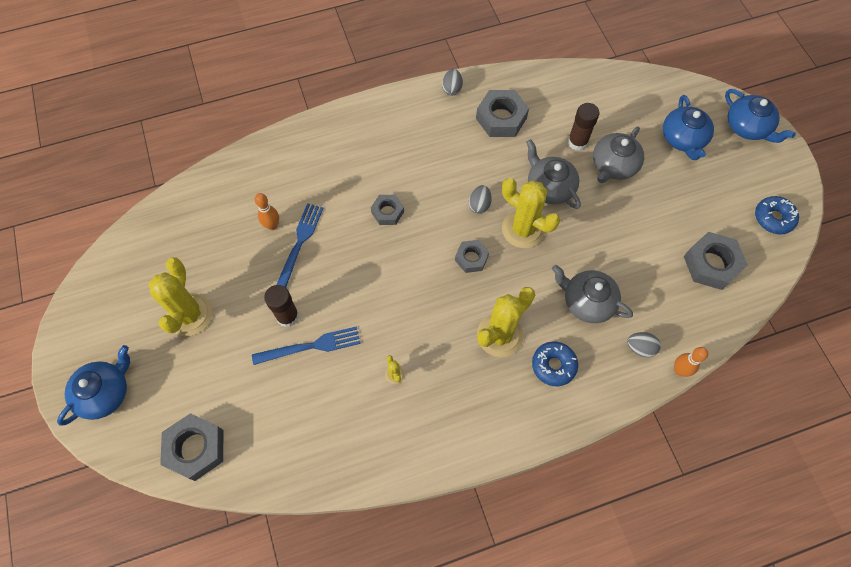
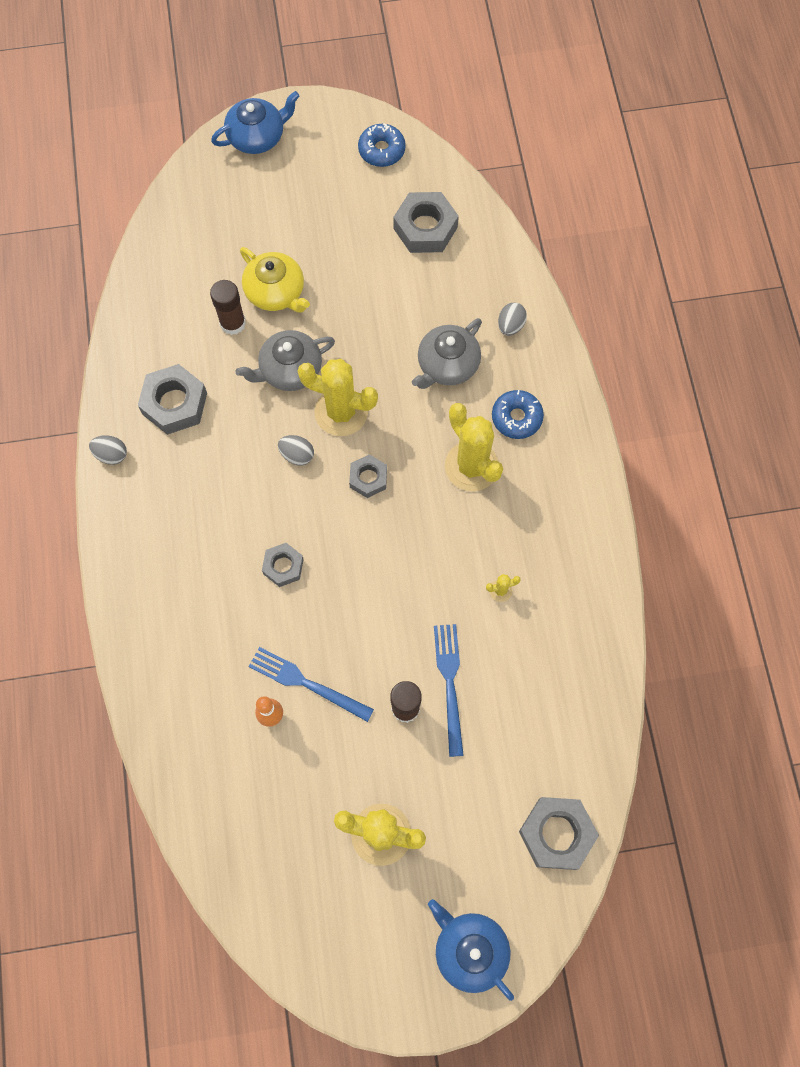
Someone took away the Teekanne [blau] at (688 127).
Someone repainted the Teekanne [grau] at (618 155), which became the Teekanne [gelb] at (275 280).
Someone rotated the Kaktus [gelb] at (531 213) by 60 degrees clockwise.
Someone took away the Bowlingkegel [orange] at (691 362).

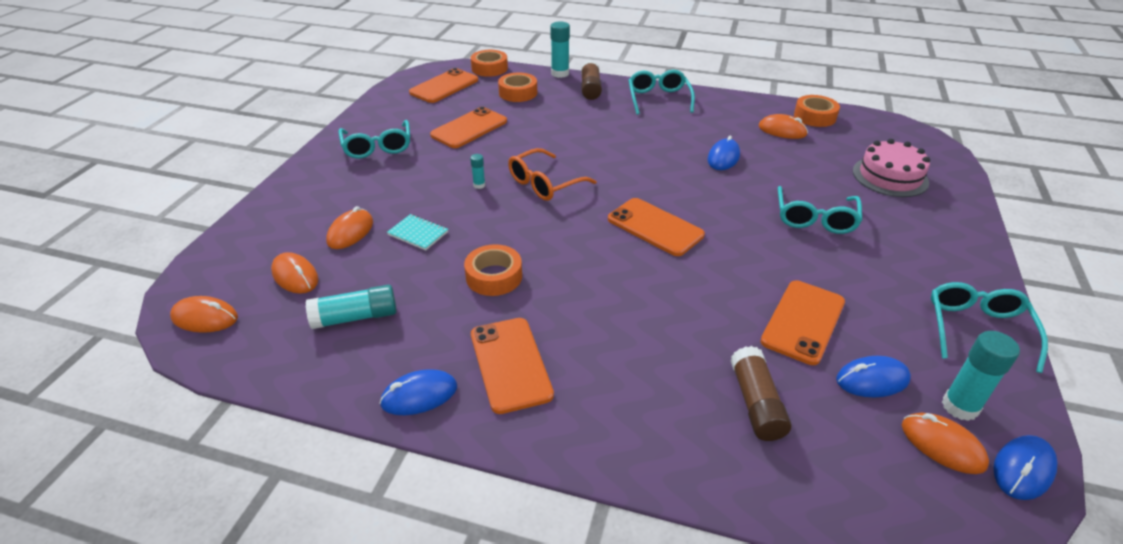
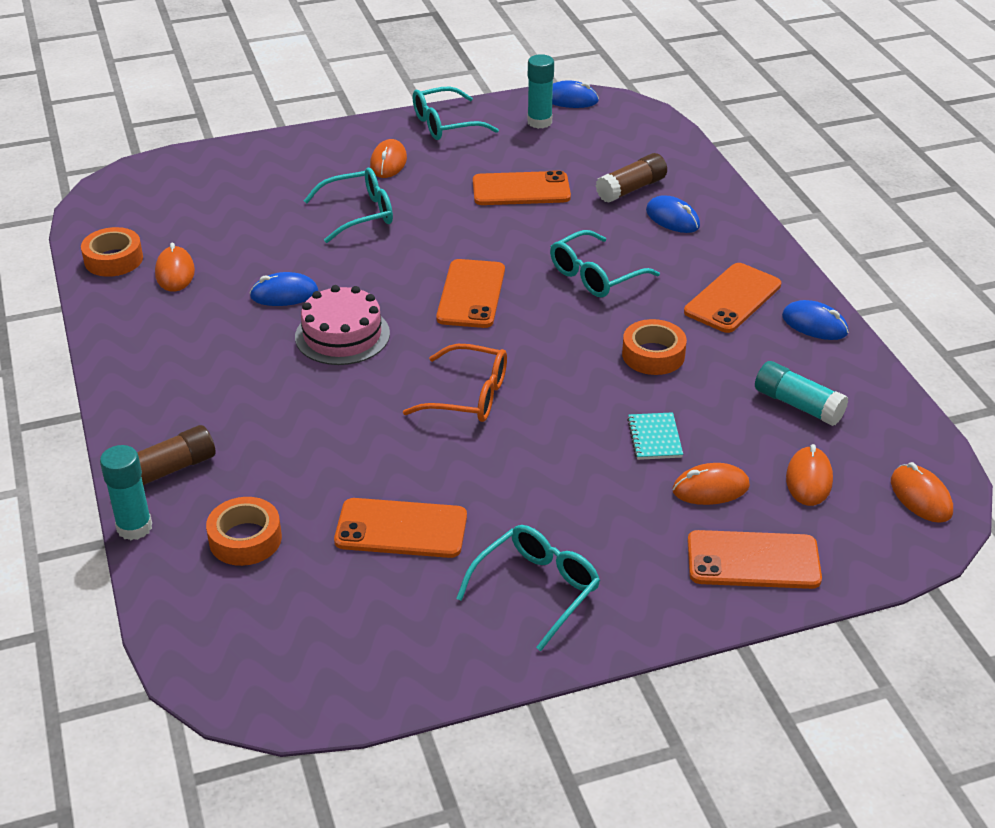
Someone took away the Klebeband [orange] at (489 63).
Someone carried the Handy [orange] from (443 85) to (755 559).
Someone carried the Brille [türkis] from (662 92) to (605 263).
Someone carried the Kuchen [rosa] from (891 168) to (342 325).
Someone took away the Klebestift [türkis] at (477 171).
Someone carried the Computermaus [blau] from (873 376) to (673 214).
Someone carried the Computermaus [orange] from (945 443) to (388 158).

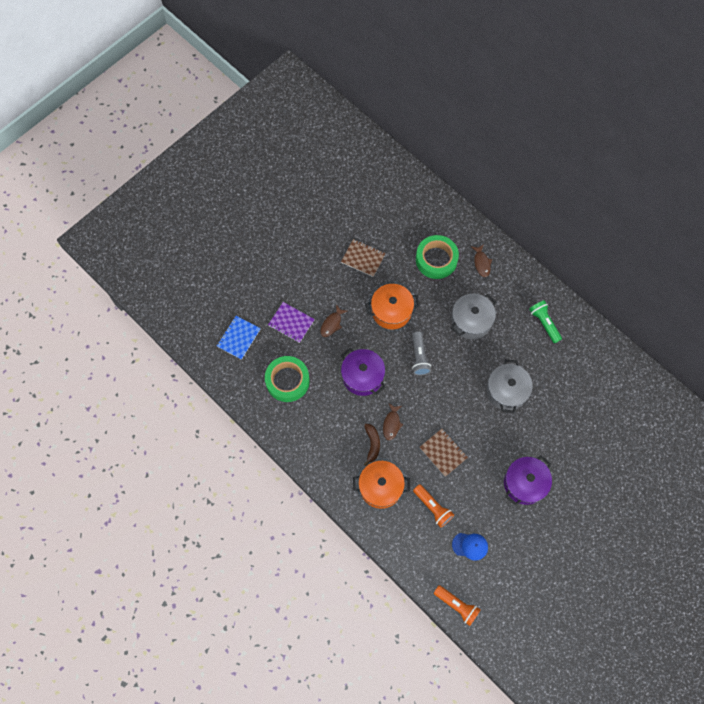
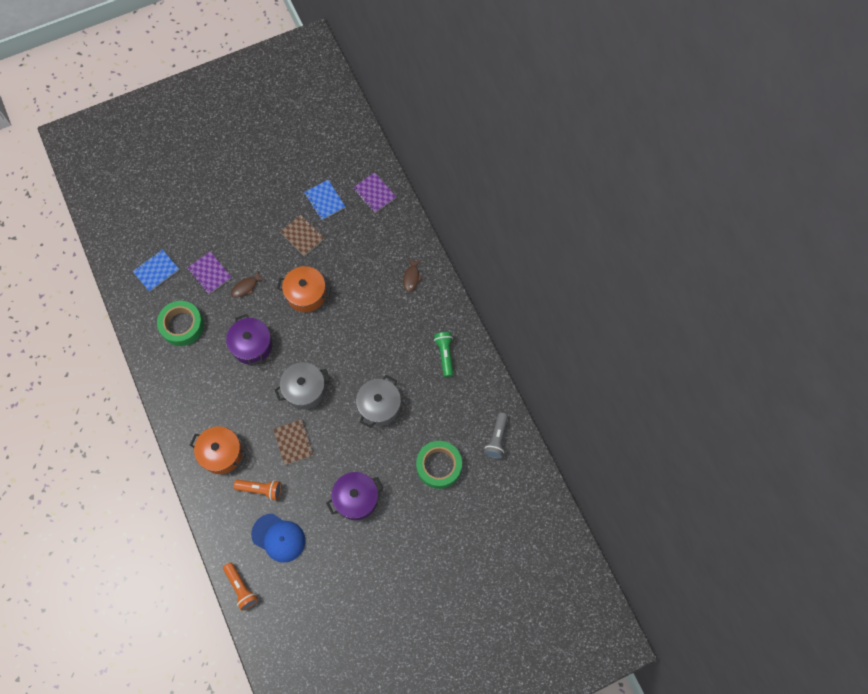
Someone carried the Klebeband [grün] from (437 257) to (439 465).
Someone carried the Kochtopf [grau] from (473 317) to (303 385).
Someone carried the Taschenlampe [grau] from (421 353) to (496 436).
Someone took away the Fisch [braun] at (393 422).
Someone took away the Banane [braun] at (372 445).
Someone rotated the Taschenlampe [orange] at (433 506) by 60 degrees counterclockwise.
Someone scaled the Kappe [blau] at (470 547) by 1.55.
Someone put down the Notizbuch [lila] at (374 192).
Someone put down the Notizbuch [blau] at (325 200).

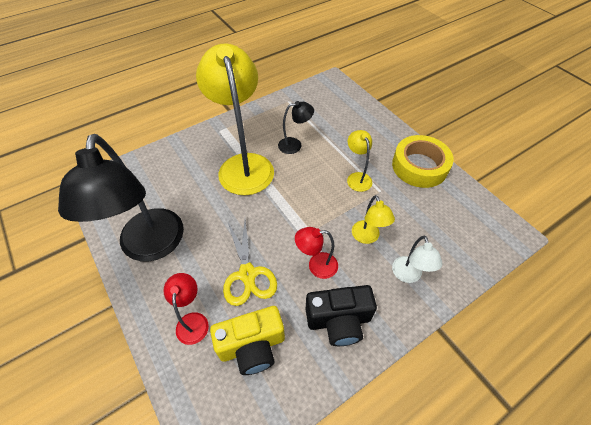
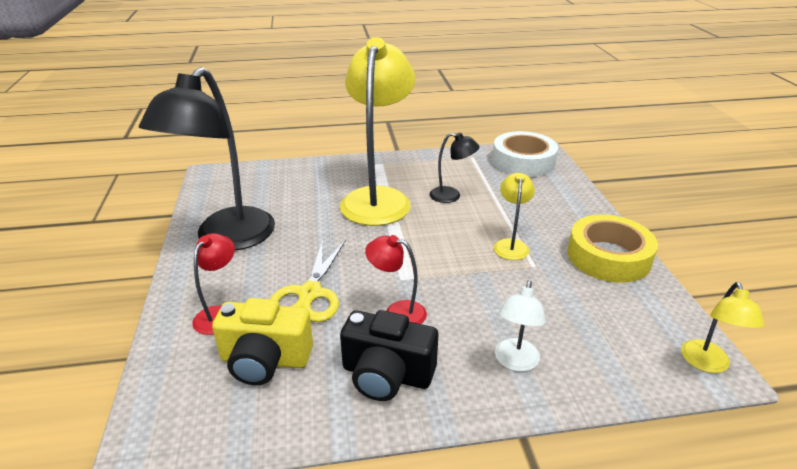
Someone carried the Lampe [gelb] from (373 219) to (722 327).
Someone put down the Klebeband [weiß] at (525 154).

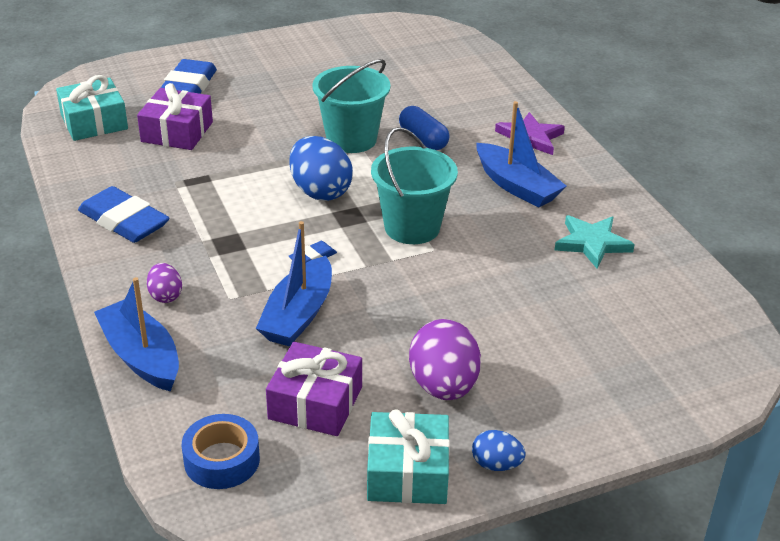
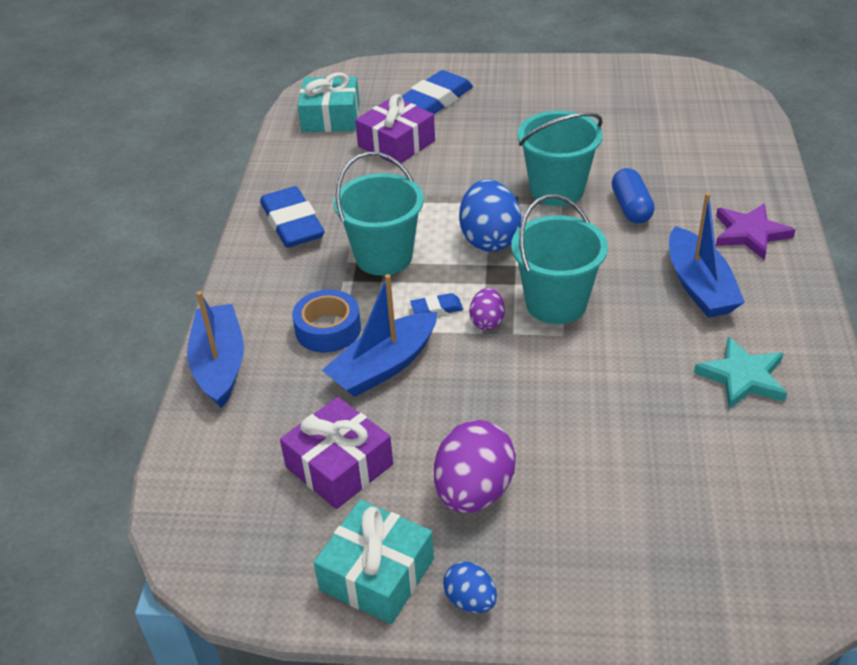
Someone carried the Ei [lila] from (164 283) to (487 309).
Someone carried the Klebeband [blau] from (221 451) to (326 321).
Someone put down the Eimer [türkis] at (379 214).

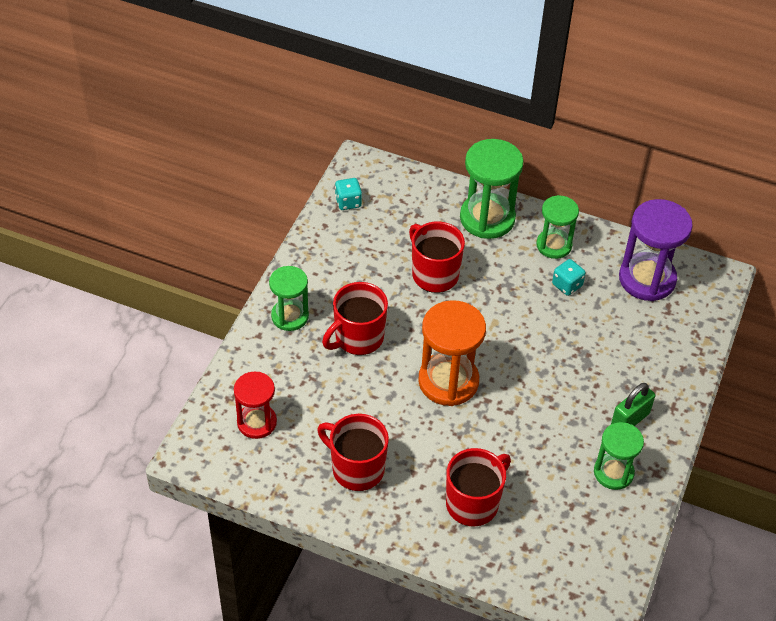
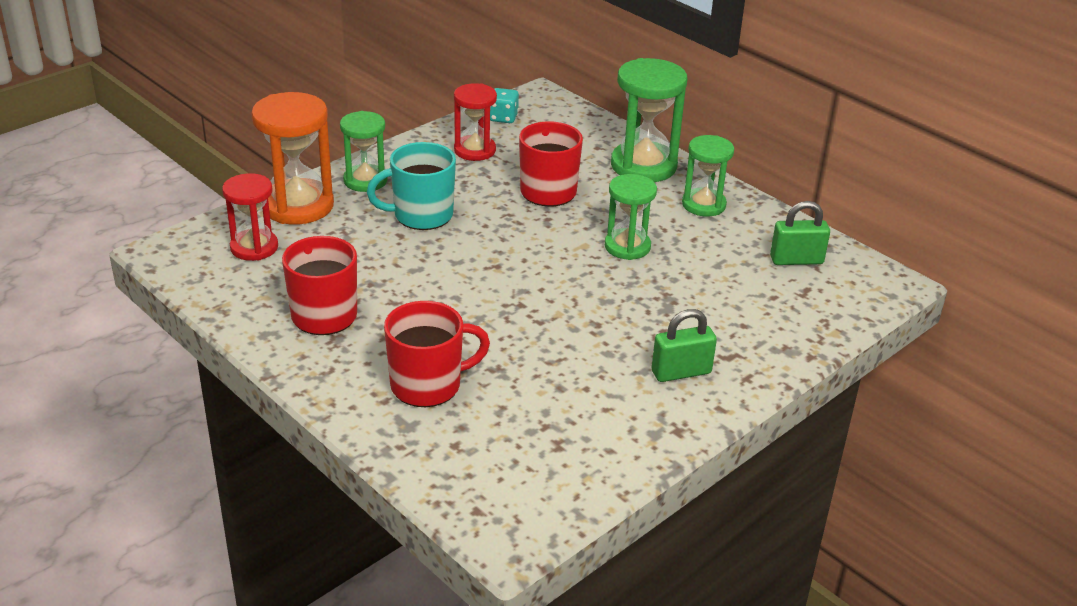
Someone swapped the Sanduhr [lila] at (656 250) for the Vorhängeschloss [grün] at (800 233).
Someone took away the Spielwürfel [türkis] at (569 277).
Someone repainted the Tasse [rot] at (355 318), which became the Tasse [türkis] at (411 186).
Someone carried the Sanduhr [orange] from (452 353) to (292 158).
Someone carried the Sanduhr [grün] from (619 456) to (631 217).
Someone put down the Sanduhr [rot] at (475 122).

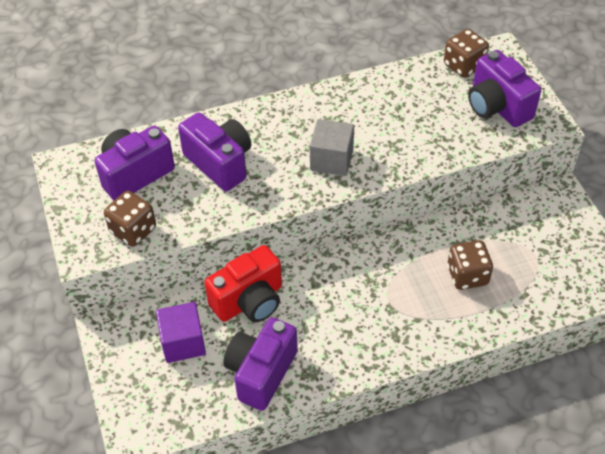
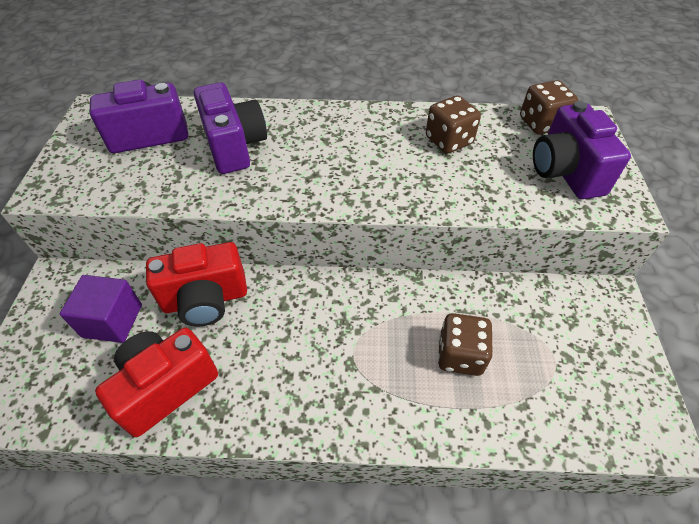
Someone took away the Kubus [grau] at (332 147).
Someone carried the Spielwürfel [braun] from (130 219) to (453 124).
Someone repainted the Kamera [lila] at (260 364), which became the Kamera [rot] at (156 382).

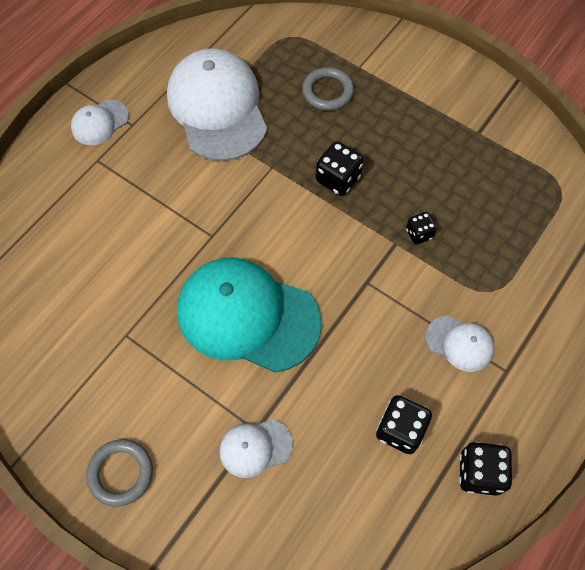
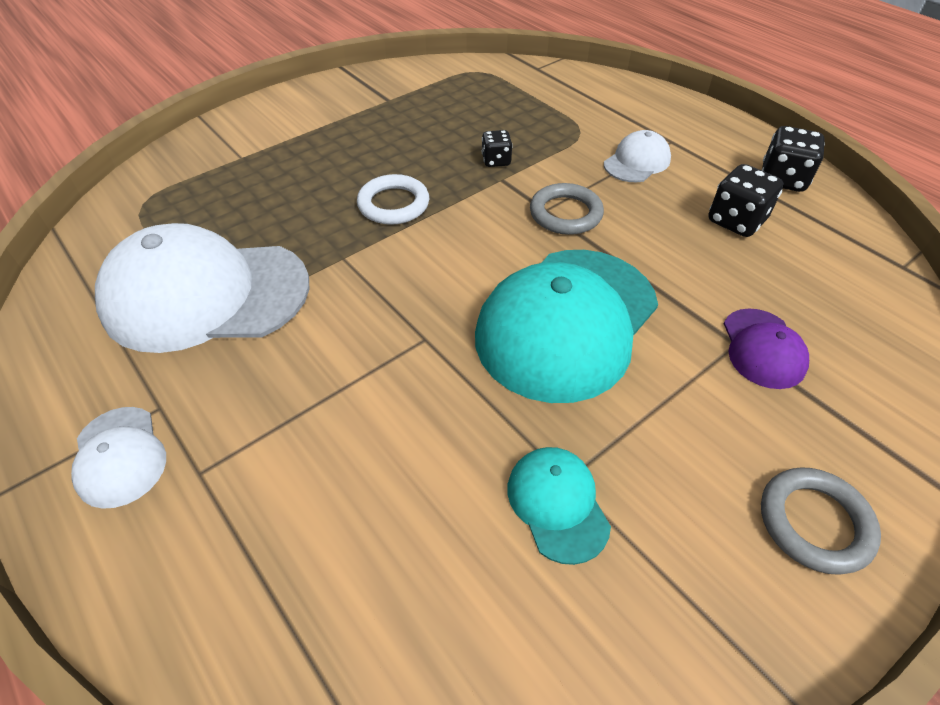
Someone carried the Ring [grau] from (328 89) to (567 209).
Someone swapped the Spielwürfel [schwarz] at (339 168) for the Ring [weiß] at (393 199).
Someone repainted the Kappe [weiß] at (256 449), which became the Kappe [lila] at (766 348).
Someone put down the Kappe [türkis] at (559 506).

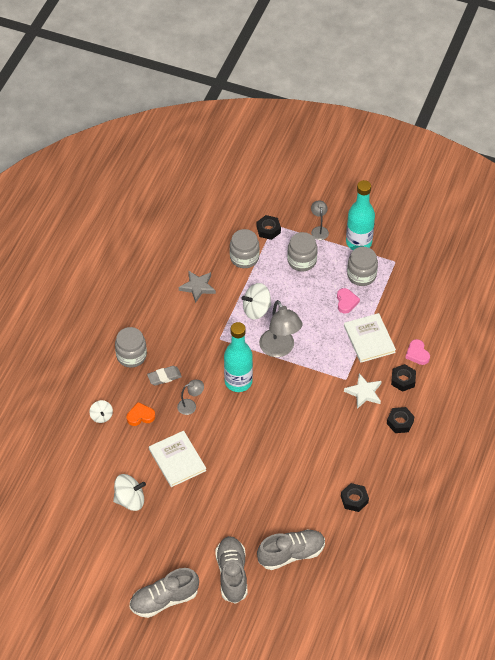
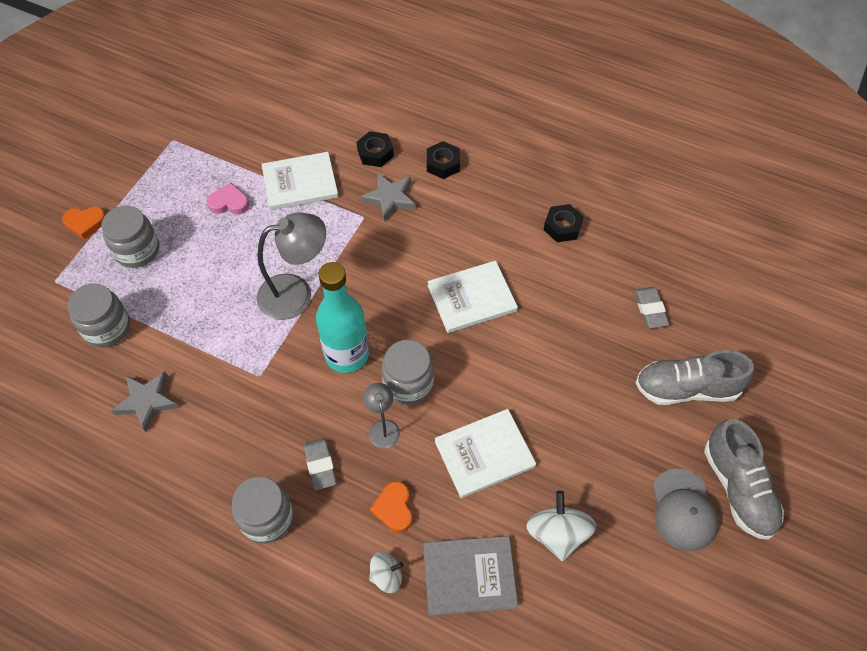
Someone took away the Flasche [türkis] at (360 215).
Someone swapped the Lampe [grau] at (320 220) for the Herz [orange] at (84 222).
Someone took away the Sechskantmutter [schwarz] at (269 227).
Someone carried the Einmachglas [grau] from (362 266) to (408 372).
Someone took away the Kreisel [weiß] at (256 301).
Someone took away the Herz [rosa] at (417 352).
Someone repainted the Stern [weiß] at (362 391), which became the Stern [grau] at (388 197).
Someone swapped the Schuh [grau] at (291 549) for the Radiergummi [grau] at (651 307).
Someone put down the Buch [weiß] at (472 297).
Someone put down the Kappe [grau] at (686 509).
Someone put down the Buch [grau] at (470 575).

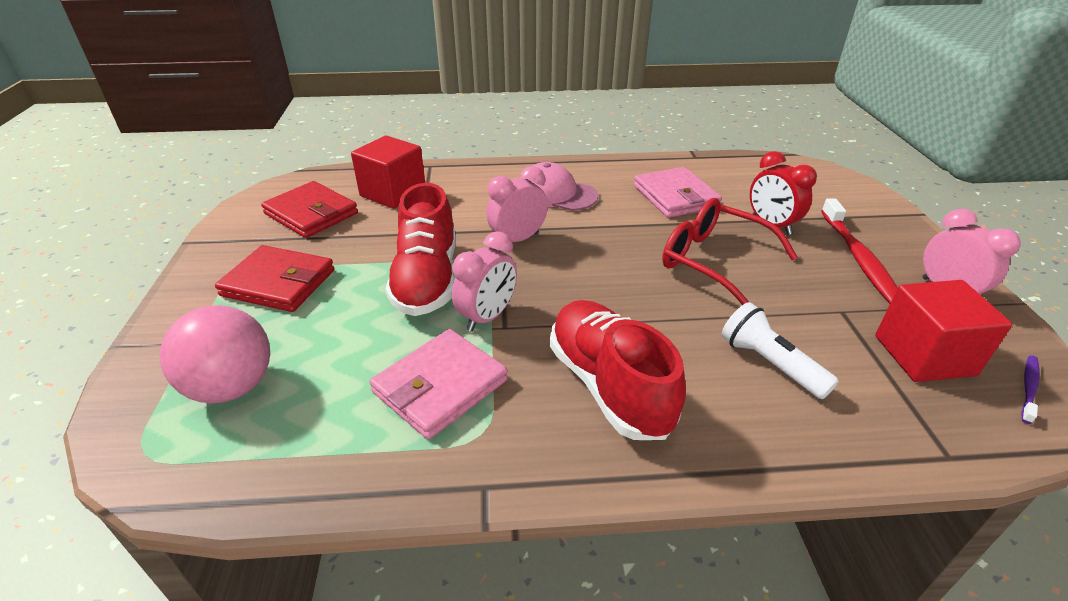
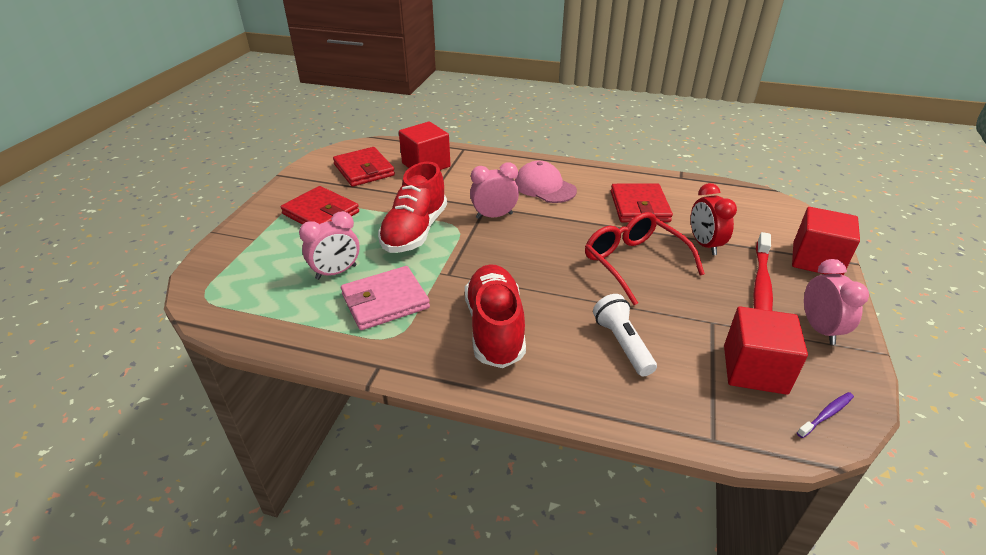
Someone repainted the Geldbörse [rosa] at (678 192), which became the Geldbörse [rot] at (642 203).
Someone carried the Wecker [rosa] from (484 281) to (329 245).
Someone took away the Ball [rosa] at (215 354).
Someone put down the Kubus [rot] at (826 241).

